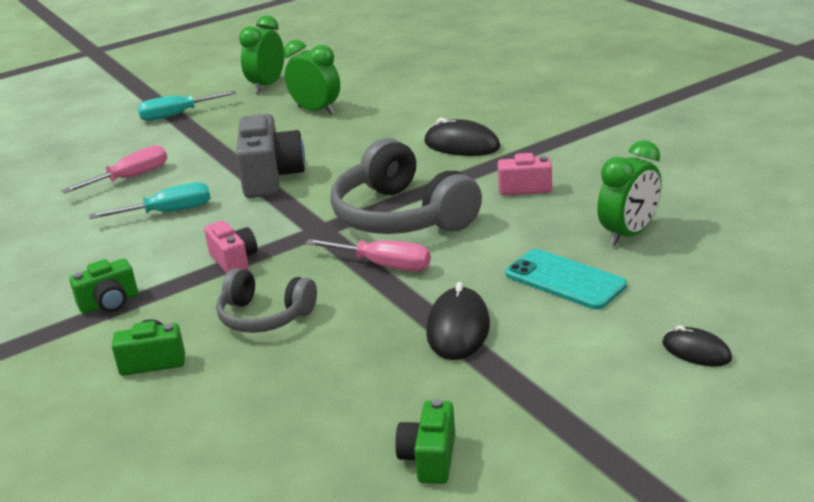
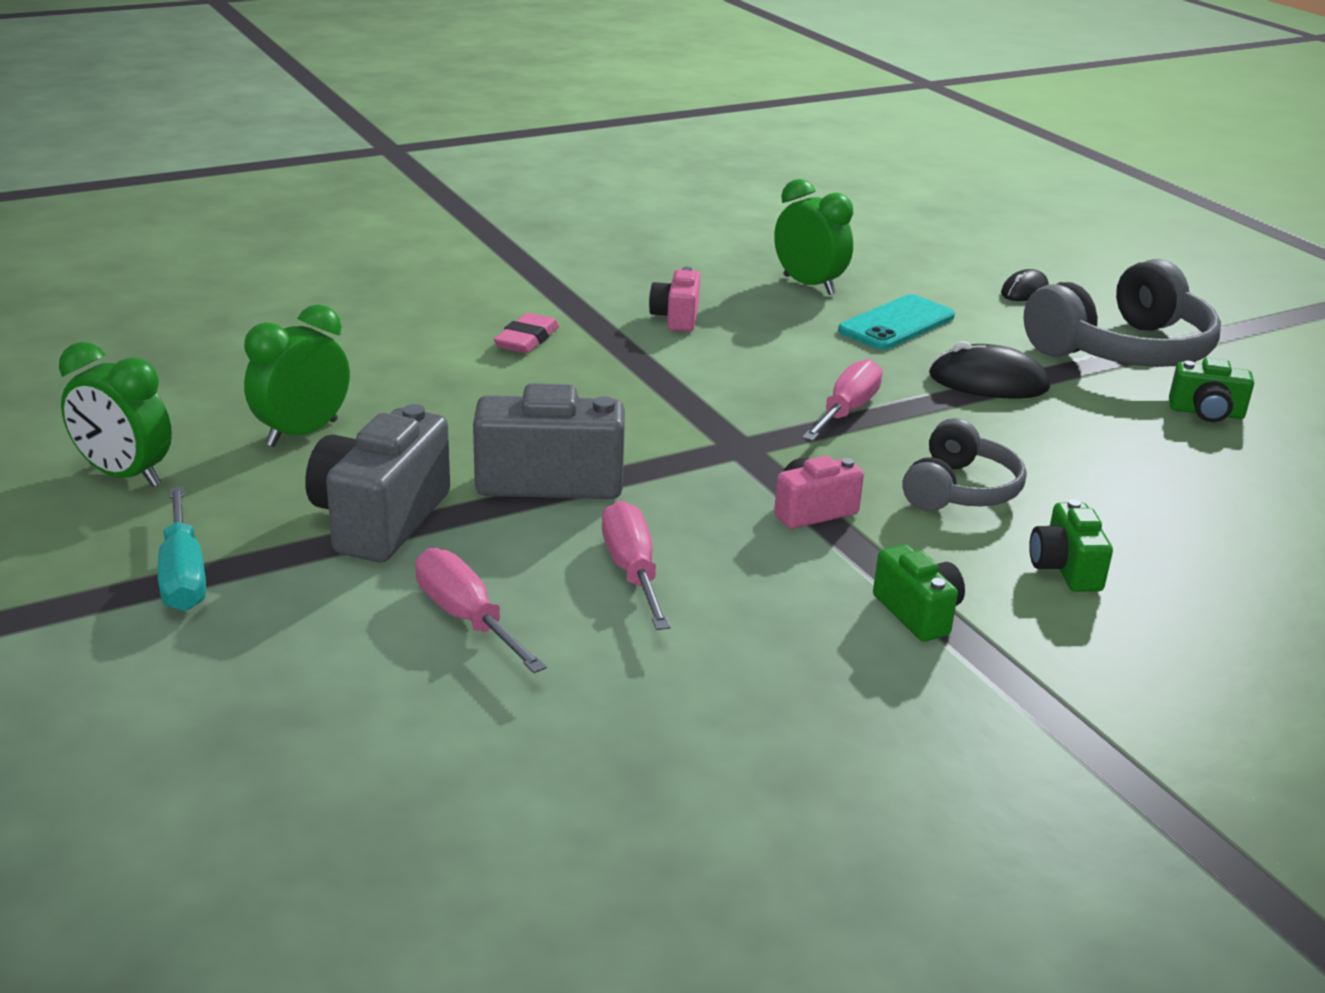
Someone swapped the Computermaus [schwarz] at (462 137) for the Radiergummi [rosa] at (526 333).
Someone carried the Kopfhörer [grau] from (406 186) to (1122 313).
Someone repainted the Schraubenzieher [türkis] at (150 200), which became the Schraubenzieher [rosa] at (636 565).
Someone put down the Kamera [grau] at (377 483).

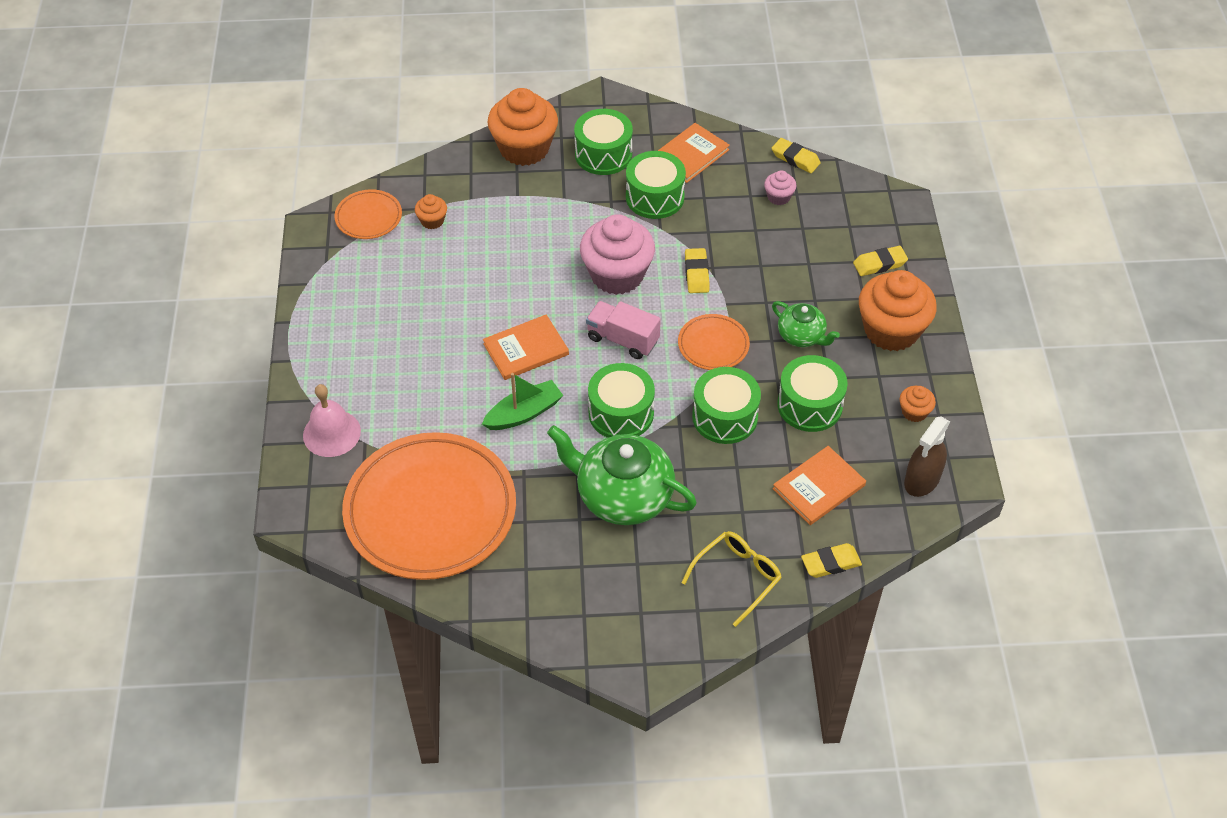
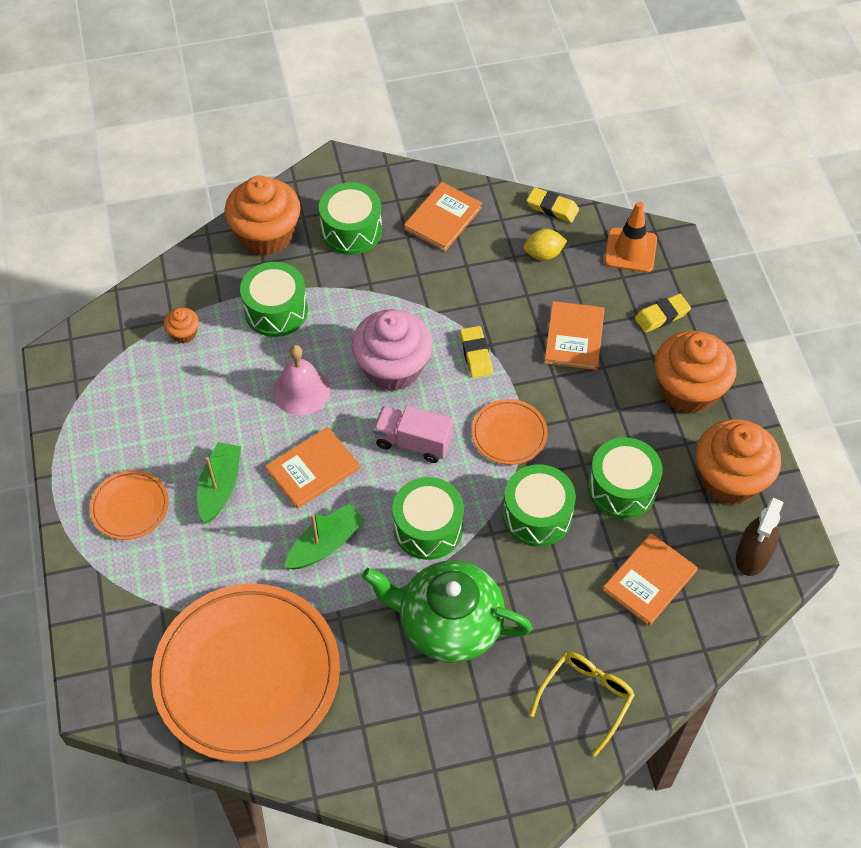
Someone carried the Trommel [grün] from (656 185) to (274 299).
Someone swapped the Muffin [rosa] at (780 187) for the Zitrone [gelb] at (545 244).
Someone carried the Teller [orange] from (368 214) to (129 505).
Someone took away the Teekanne [grün] at (806 324).
Someone carried the Glocke [rosa] from (332 420) to (301 380).
Someone scaled the Muffin [orange] at (918 404) by 2.23.
Someone took away the Radiergummi [gelb] at (831 560).
Someone put down the Leitkegel [orange] at (630 237).
Someone put down the Buch [orange] at (574 335).
Someone put down the Boot [grün] at (219 482).

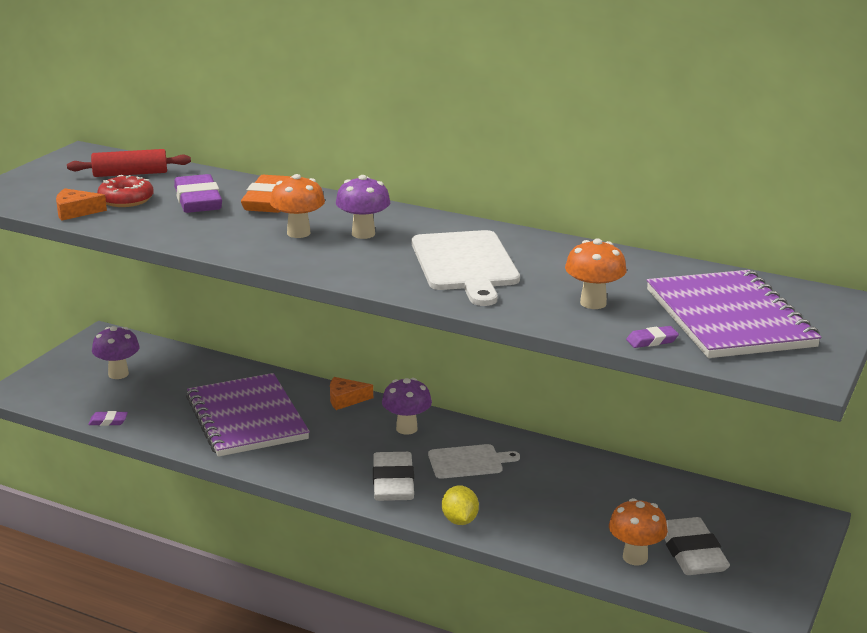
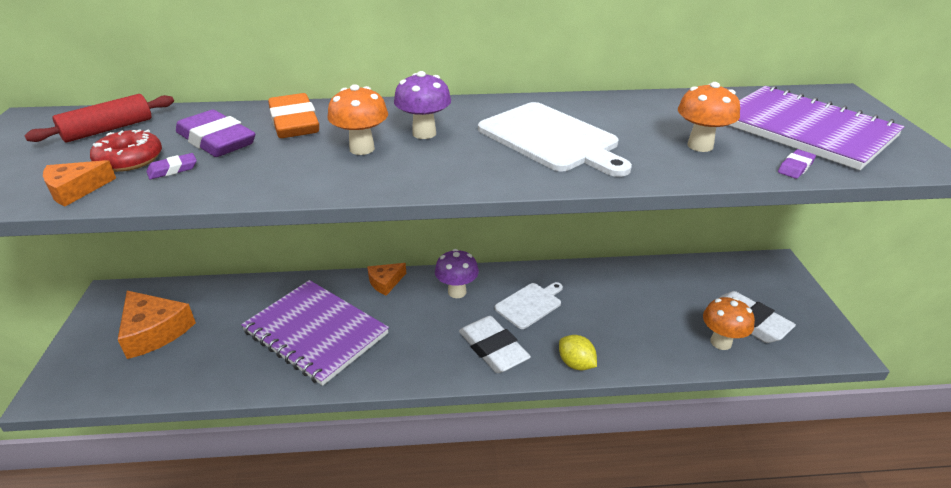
Someone swapped the Pilz [lila] at (116 352) for the Käse [orange] at (157 325).
Someone carried the Radiergummi [lila] from (108 418) to (172 166).

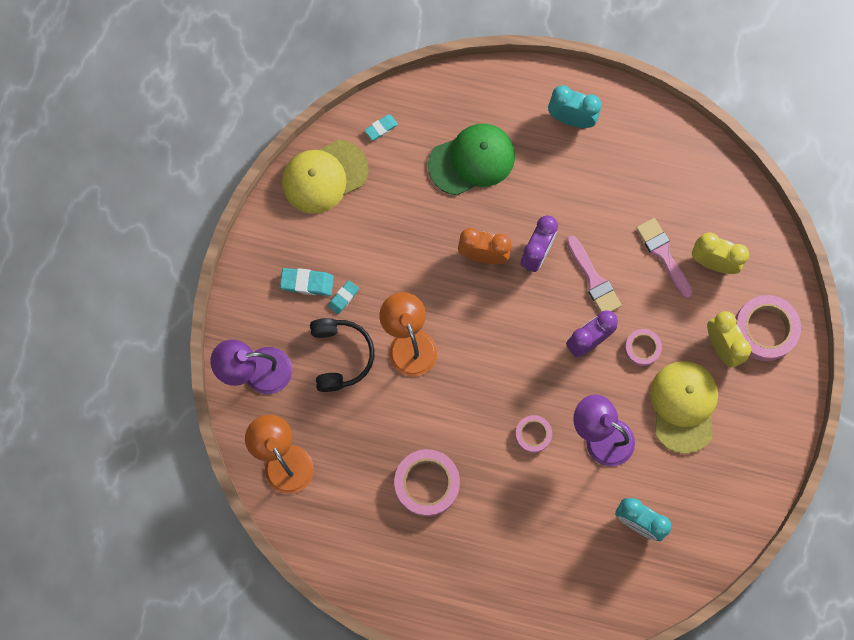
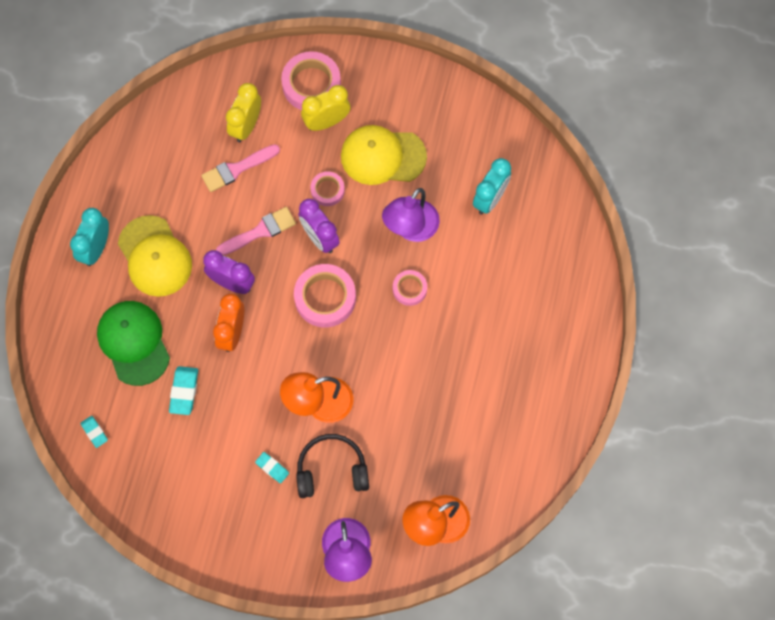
Someone carried the Kappe [gelb] from (325 176) to (155 256).
Someone carried the Radiergummi [türkis] from (307 282) to (183 390).
Someone carried the Klebeband [rosa] from (427 482) to (325 295).

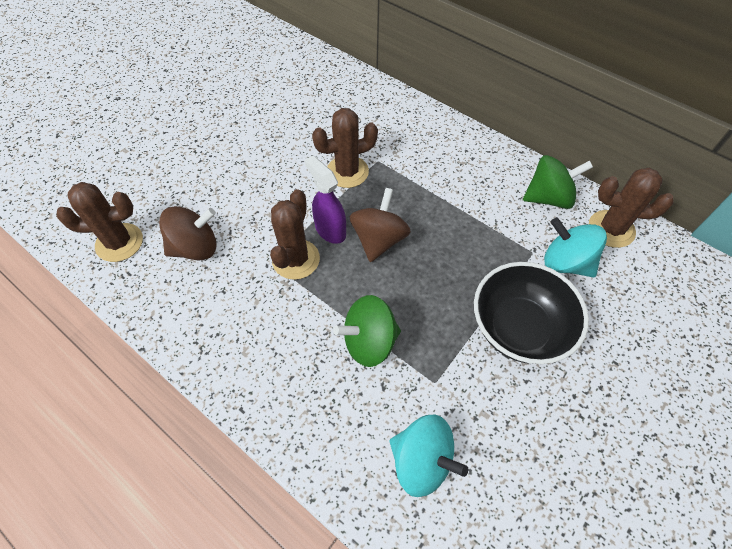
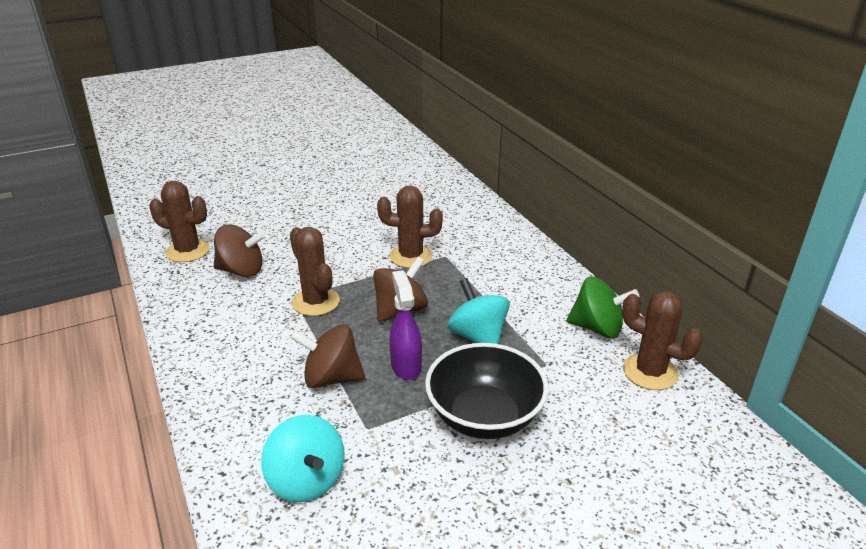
Someone carried the Sprühflasche [lila] from (325 200) to (406 325).
Someone rotated the Kaktus [braun] at (295 234) by 75 degrees counterclockwise.
Someone carried the Kreisel [türkis] from (575 247) to (479 311).
Someone repainted the Kreisel [grün] at (367 331), which became the Kreisel [braun] at (327 356).

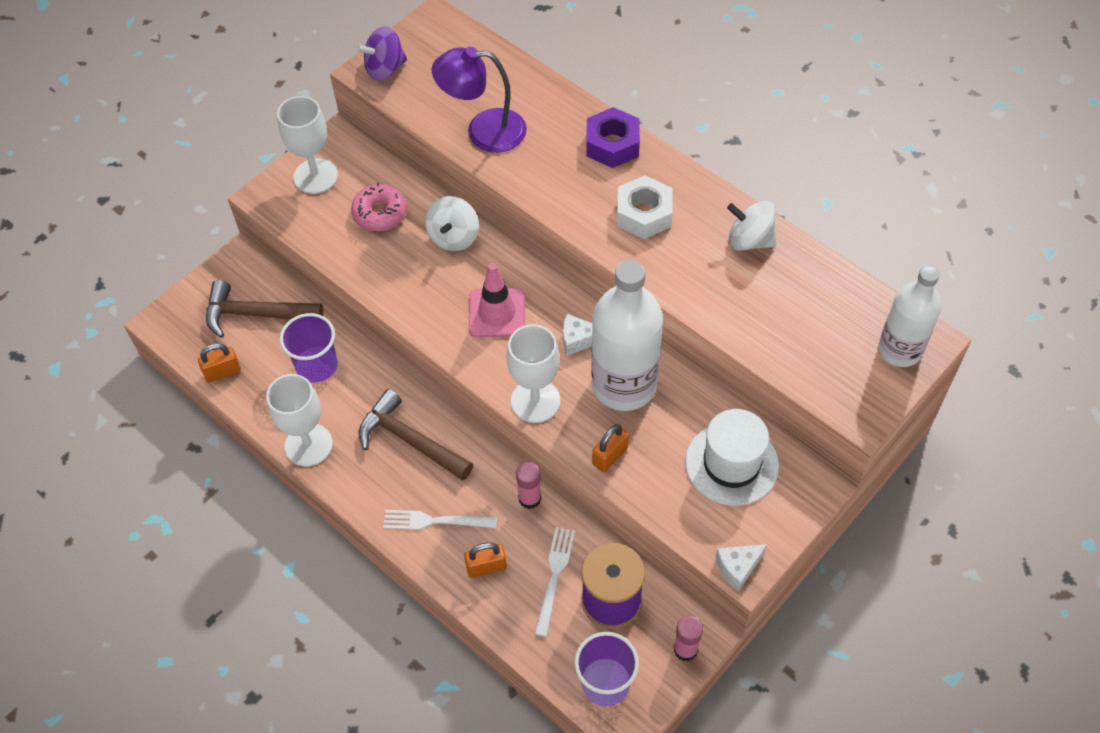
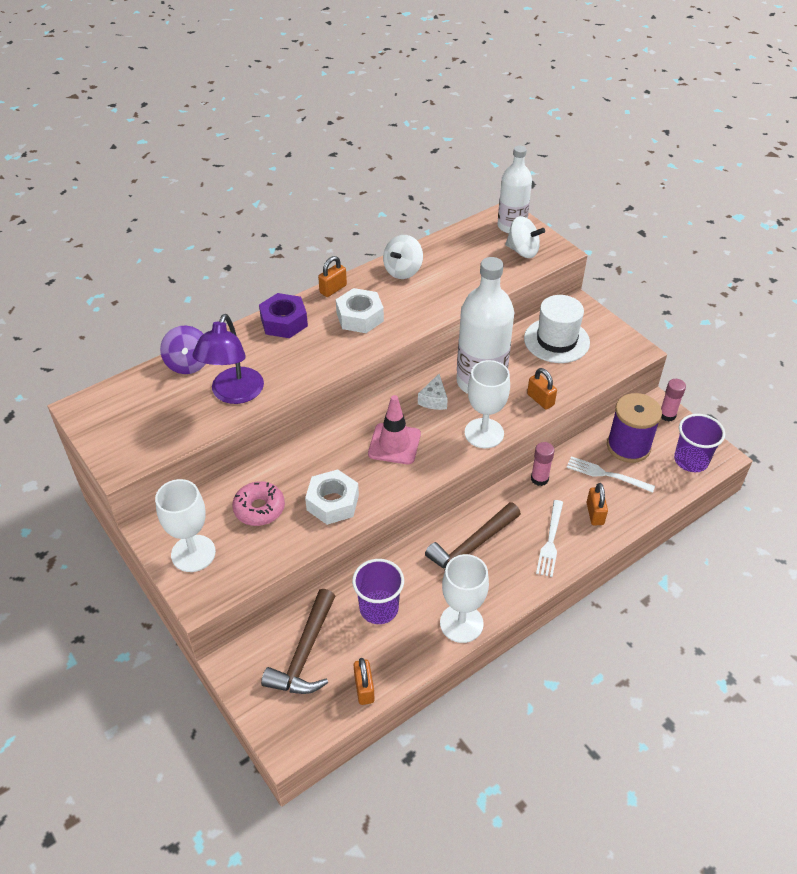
Someone carried the Kreisel [lila] from (381 53) to (182 350).
Someone carried the Kreisel [weiß] from (452 223) to (525 237).
Someone took away the Käse [weiß] at (741 567).
Someone put down the Vorhängeschloss [orange] at (332 276).
Someone put down the Sechskantmutter [weiß] at (332 497).

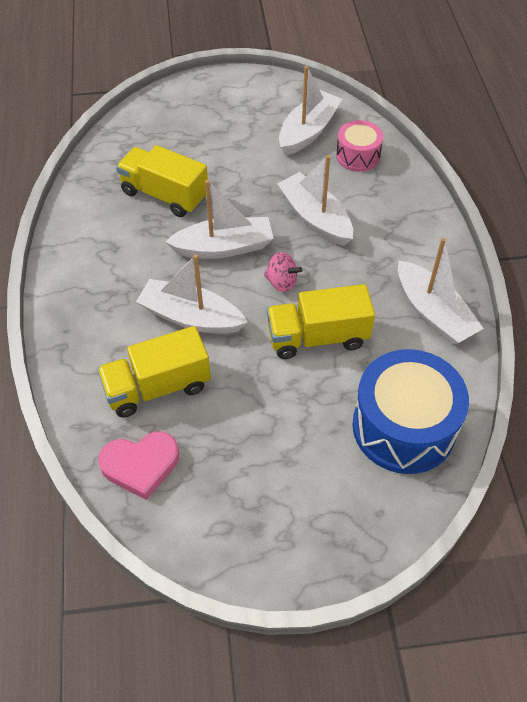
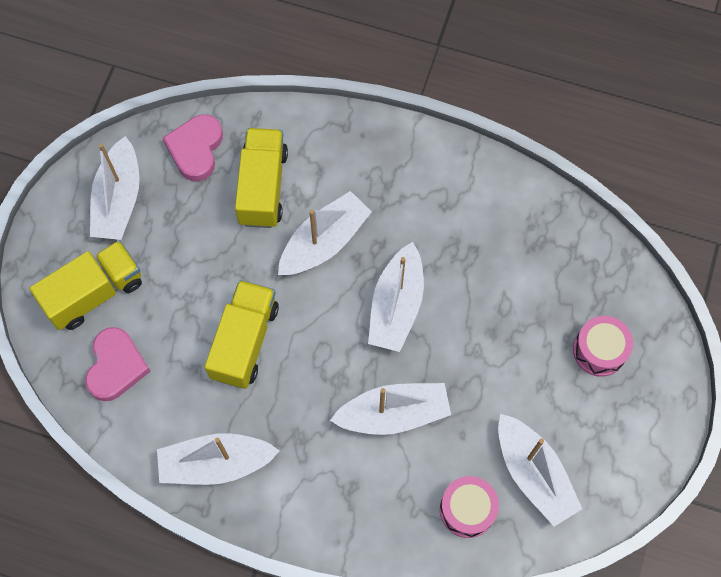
Someone carried the Lastwagen [gelb] from (162 181) to (85 285).
Someone took away the Kreisel [rosa] at (283 272).
Someone swapped the Trommel [blau] at (410 411) for the Herz [rosa] at (118 364).
Someone put down the Boot [weiß] at (115 188).
Someone put down the Trommel [rosa] at (603 346).

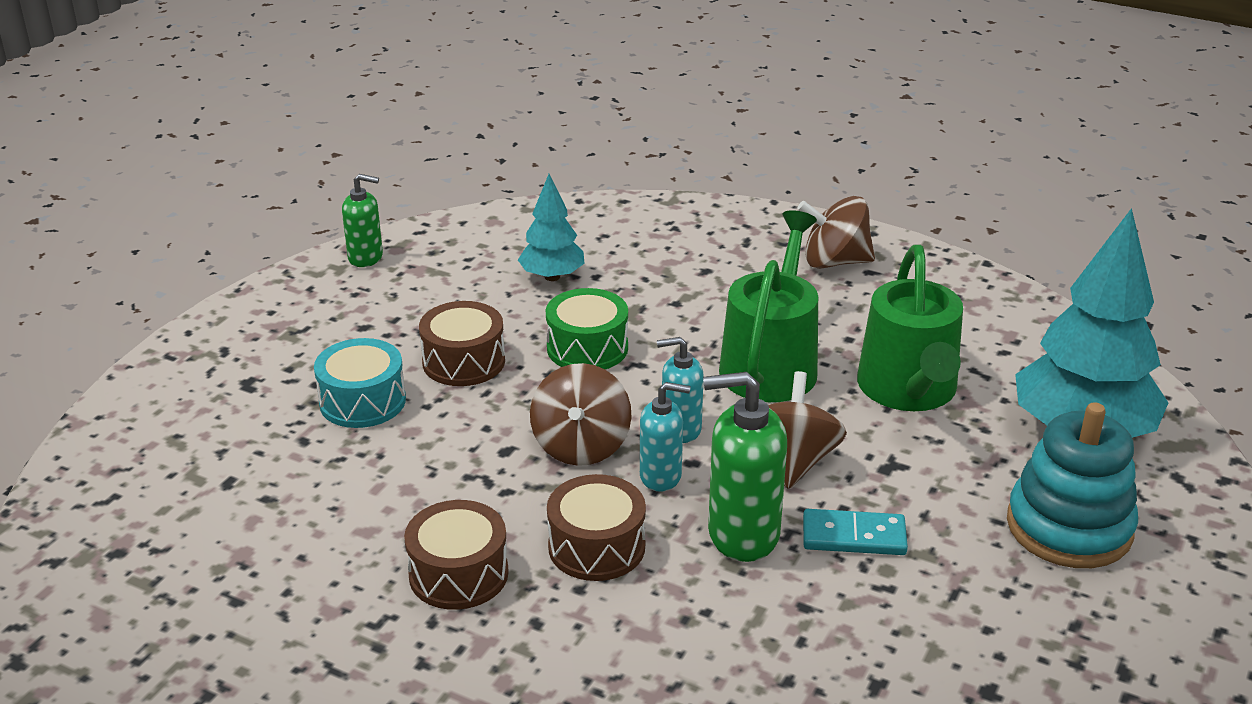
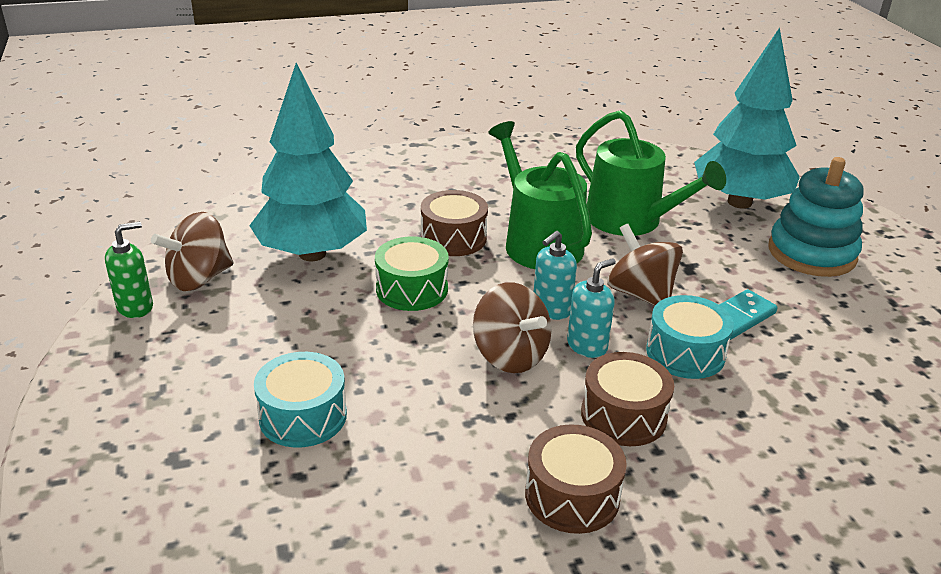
Someone scaled the Baum [türkis] at (551 227) by 1.90.
Someone carried the Kreisel [braun] from (836 232) to (192 251).
Someone carried the Trommel [braun] from (462 343) to (454 223).
Someone swapped the Seifenspender [grün] at (745 467) for the Trommel [türkis] at (690 337).

